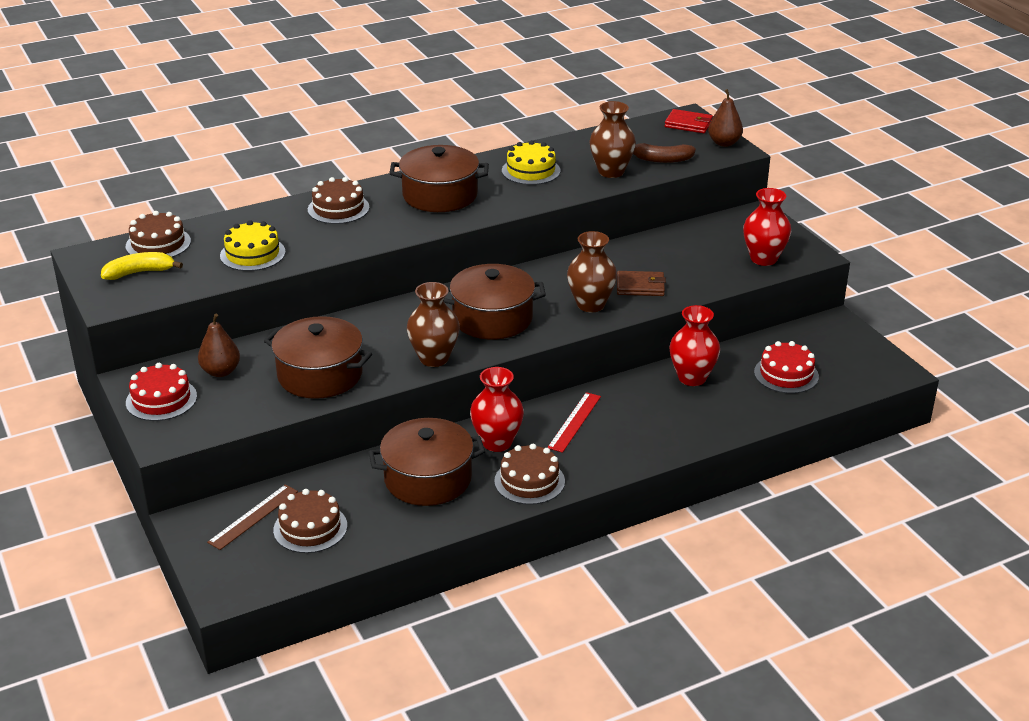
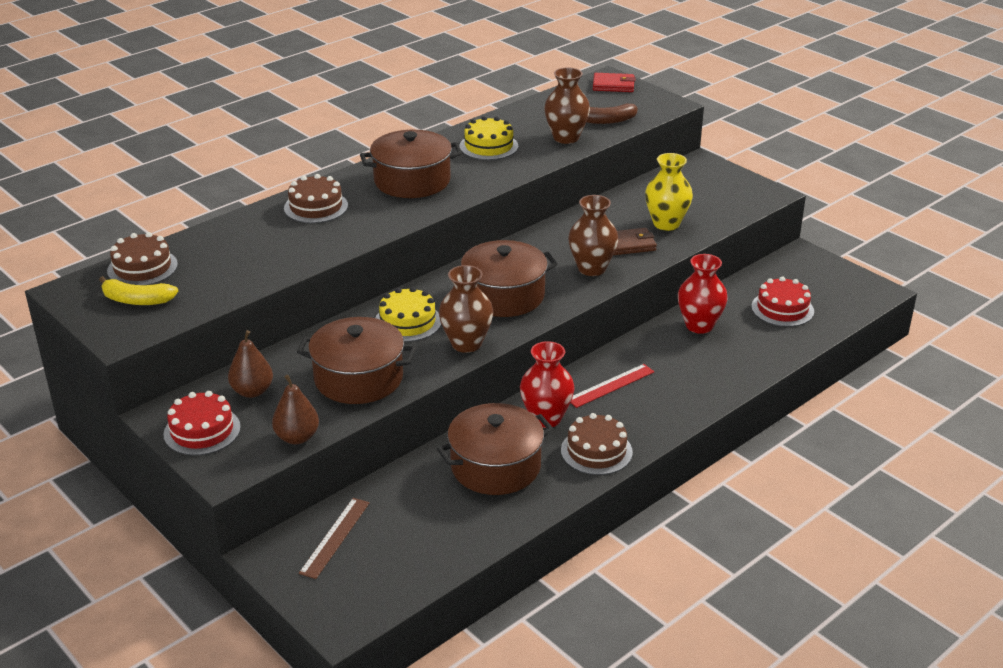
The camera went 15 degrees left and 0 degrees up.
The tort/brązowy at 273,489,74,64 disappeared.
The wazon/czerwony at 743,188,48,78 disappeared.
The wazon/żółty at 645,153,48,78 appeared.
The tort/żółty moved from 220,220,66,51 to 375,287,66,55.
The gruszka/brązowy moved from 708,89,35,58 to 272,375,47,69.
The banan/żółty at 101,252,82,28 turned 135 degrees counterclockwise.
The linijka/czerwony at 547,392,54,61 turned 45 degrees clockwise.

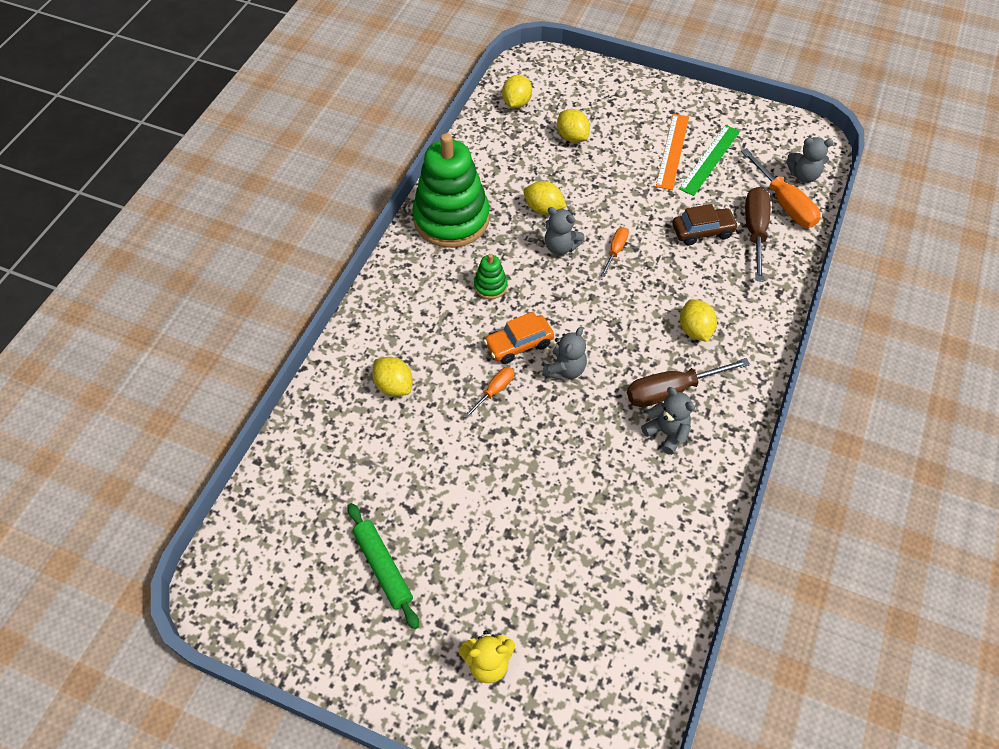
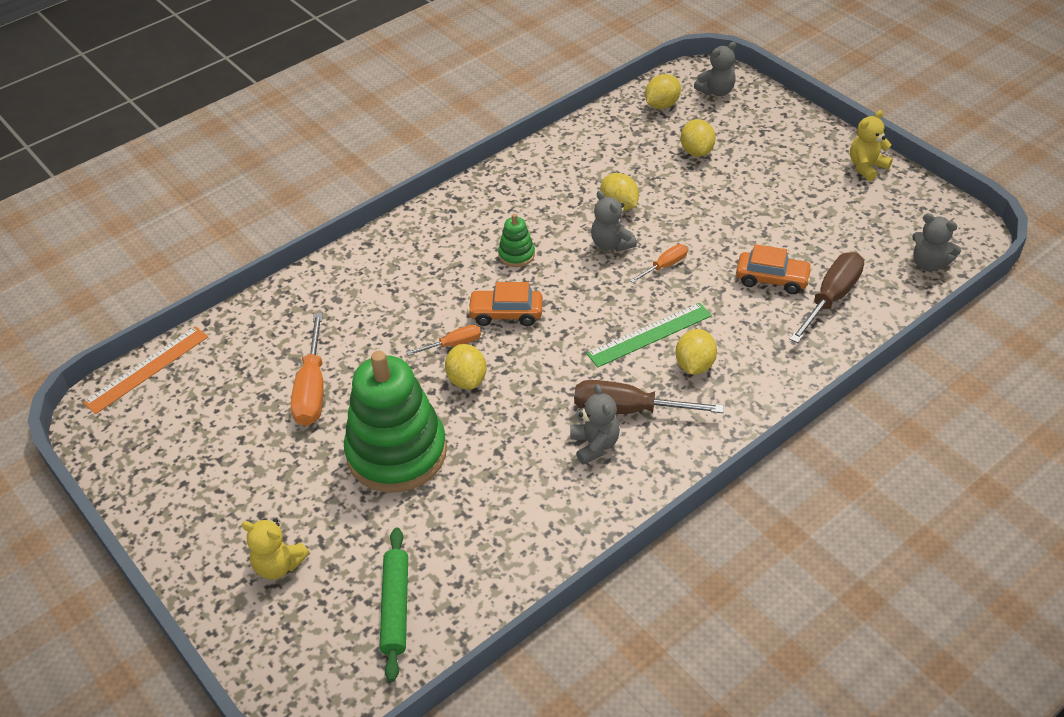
The camera went 30 degrees right and 10 degrees down.
The miś/żółty at 850,110,43,71 appeared.
The wałek do ciasta/zielony moved from 347,503,72,126 to 380,528,28,154.
The cytryna/żółty moved from 372,357,41,39 to 445,344,41,46.
The zabawka nakładanka/zielony moved from 412,133,78,115 to 344,351,103,142.
The miś/szary moved from 542,327,45,53 to 694,42,42,54.
The linijka/pomarańczowy moved from 656,114,33,76 to 83,326,125,88.
The linijka/zielony moved from 679,125,61,71 to 586,303,126,65.
The śrubokręt/pomarańczowy moved from 741,148,80,80 to 291,313,33,113.
The samochód/brązowy at 672,204,67,42 became the samochód/pomarańczowy at 736,244,77,50.

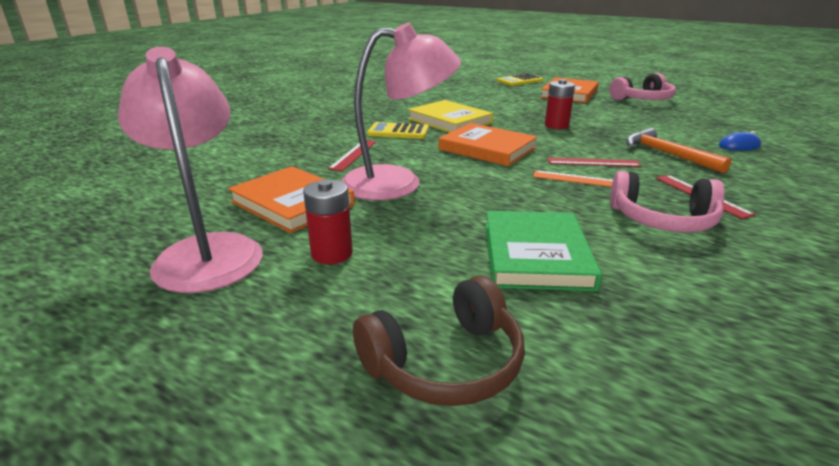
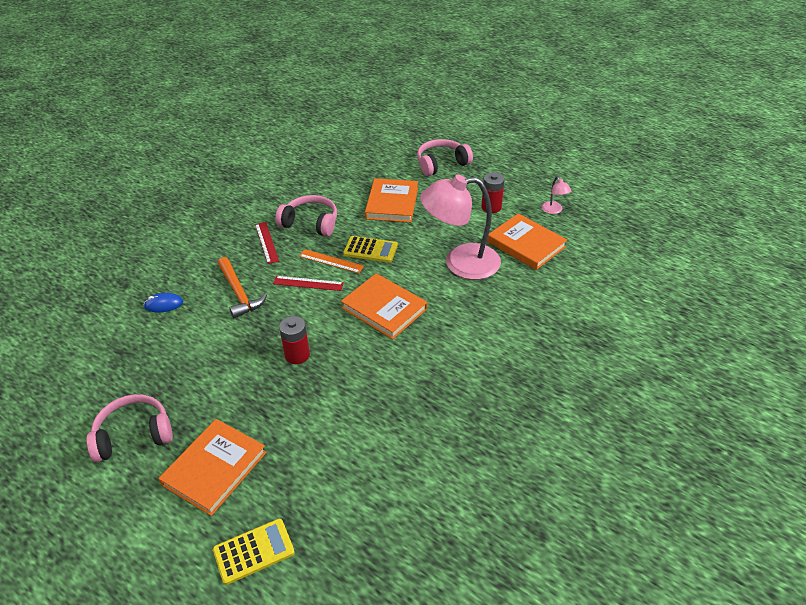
The camera went 175 degrees left and 15 degrees up.
The linijka/czerwony at 328,140,48,31 disappeared.
The książka/żółty at 408,100,85,33 disappeared.
The kalkulator/żółty moved from 367,122,62,17 to 343,236,55,27.
The słuchawki/brązowy at 353,275,172,131 became the słuchawki/różowy at 417,139,56,37.
The książka/zielony at 485,211,117,80 became the książka/pomarańczowy at 365,178,53,44.
The lampka/różowy at 118,47,145,246 changed to 0.41 times the size.

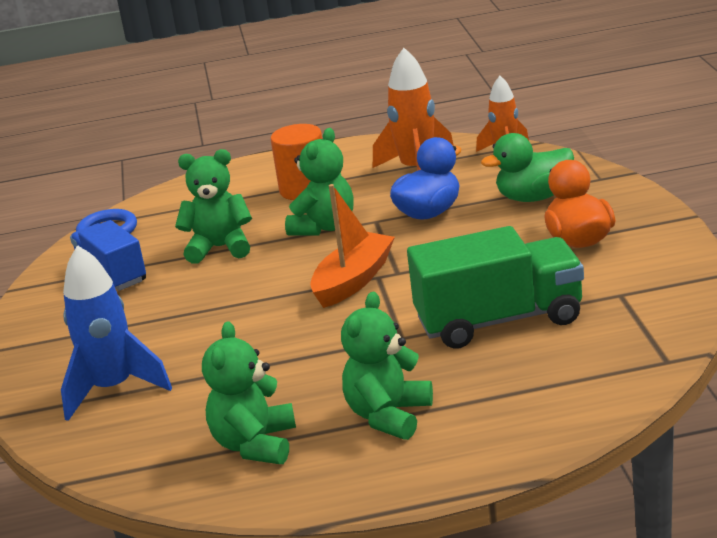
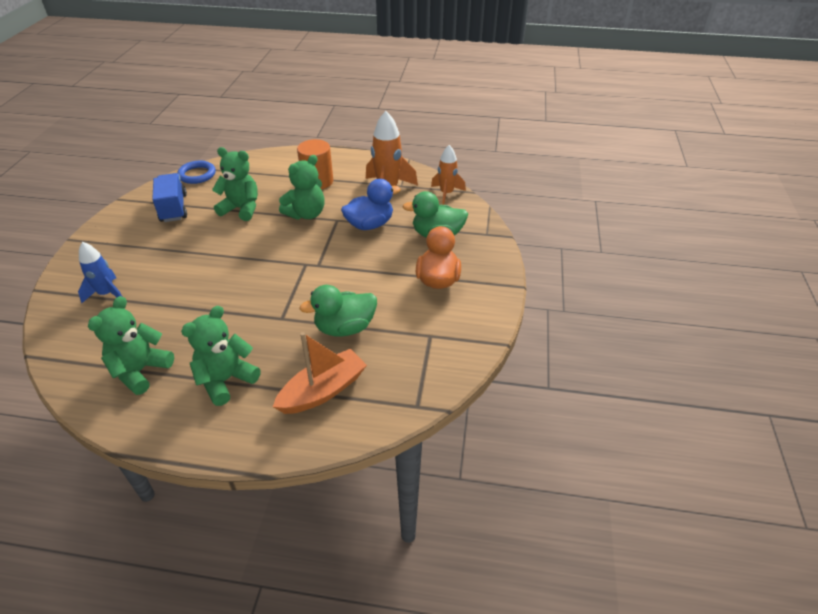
The camera went 15 degrees right and 15 degrees up.
The łódka/pomarańczowy moved from 310,184,85,124 to 273,332,94,82.
The ciężarówka/zielony at 407,226,177,123 was replaced by the kaczka/zielony at 300,285,77,52.
The rakieta/niebieski at 61,245,111,176 changed to 0.65 times the size.

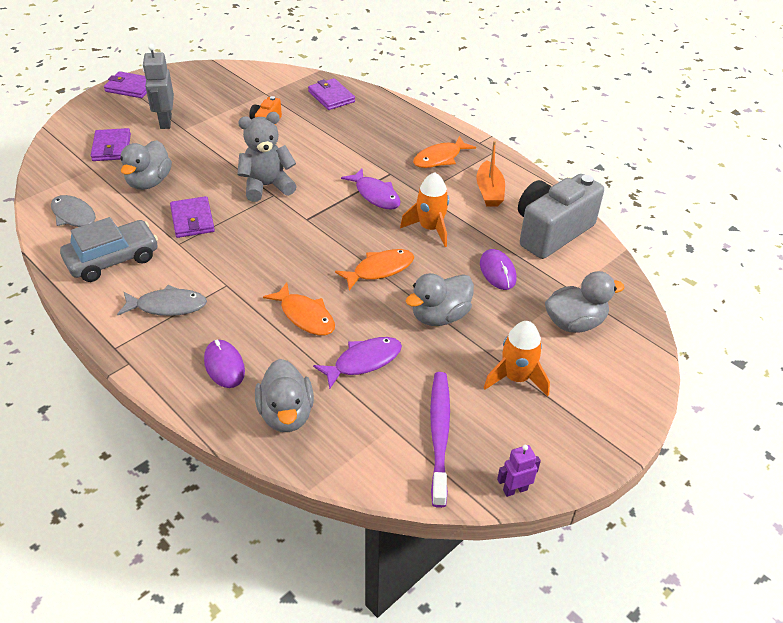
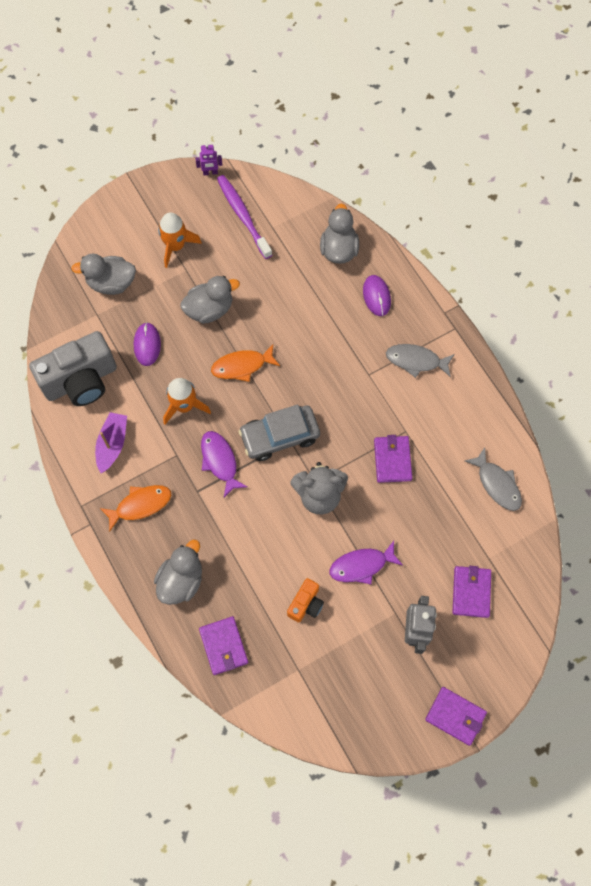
The camera went 165 degrees left and 25 degrees up.
The ryba/pomarańczowy at 263,282,72,53 disappeared.
The samochód/szary moved from 60,217,98,65 to 239,404,81,57.
The kaczka/szary moved from 120,140,52,50 to 154,539,48,66.
The ryba/fioletowy moved from 313,337,89,52 to 329,541,74,43.
The łódka/pomarańczowy at 476,141,29,66 became the łódka/fioletowy at 95,412,32,61.
The szczoteczka do zębów/fioletowy at 430,372,20,136 turned 135 degrees clockwise.

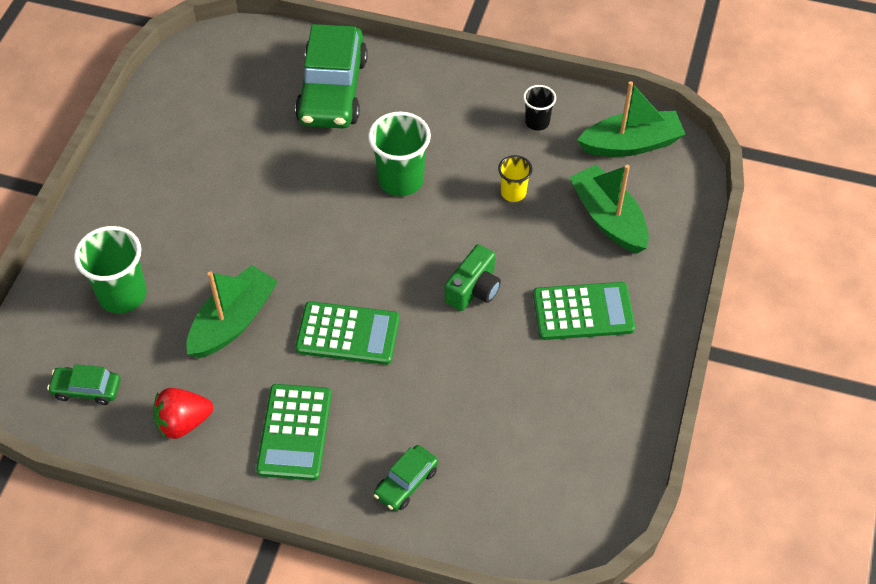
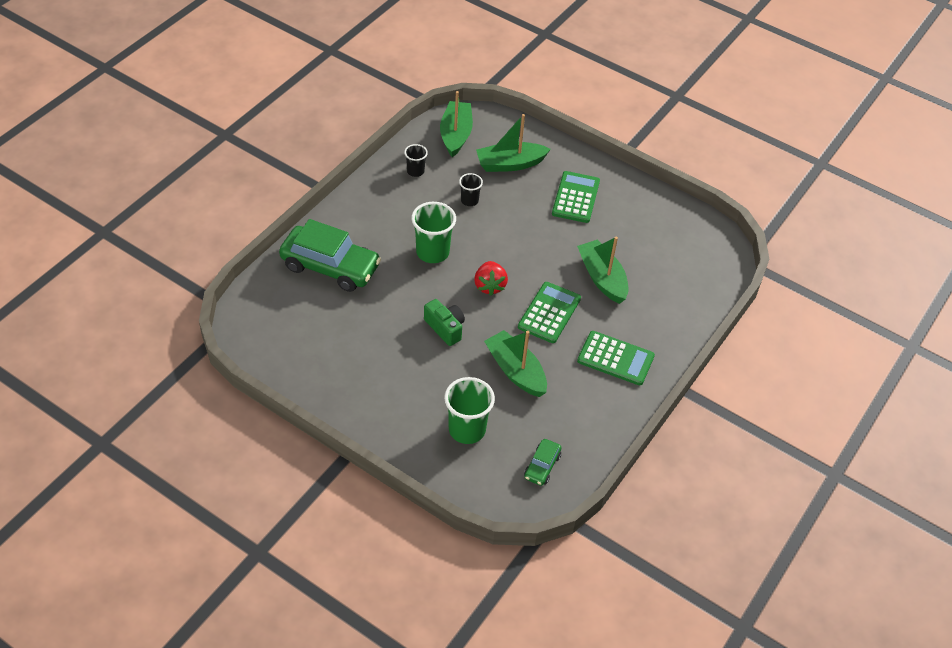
The camera went 75 degrees left and 5 degrees down.
The samochód/zielony at 374,445,64,66 disappeared.
The łódka/zielony at 577,237,51,67 appeared.
The truskawka/czerwony moved from 153,388,60,51 to 474,261,34,35.
The aparat fotograficzny/zielony moved from 445,244,56,67 to 424,299,41,47.
The szklanka/żółty at 498,155,35,47 became the szklanka/czarny at 459,173,24,33.

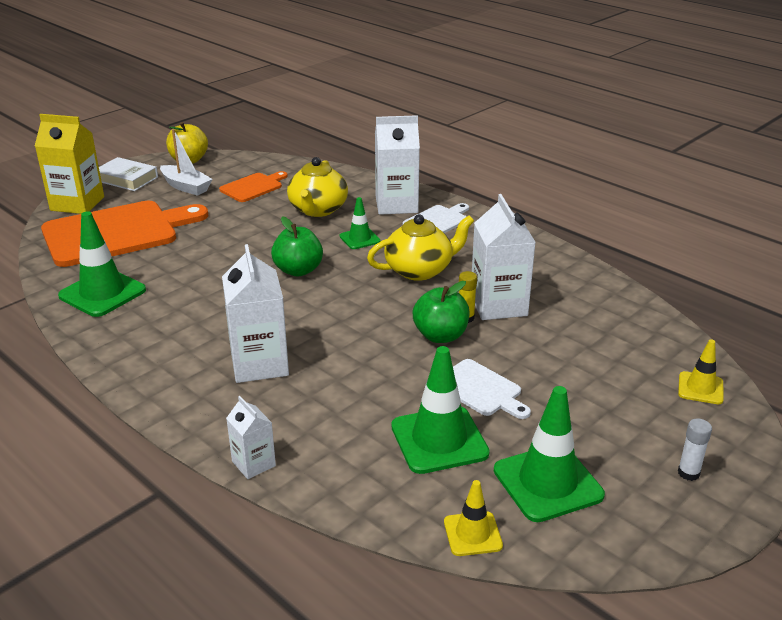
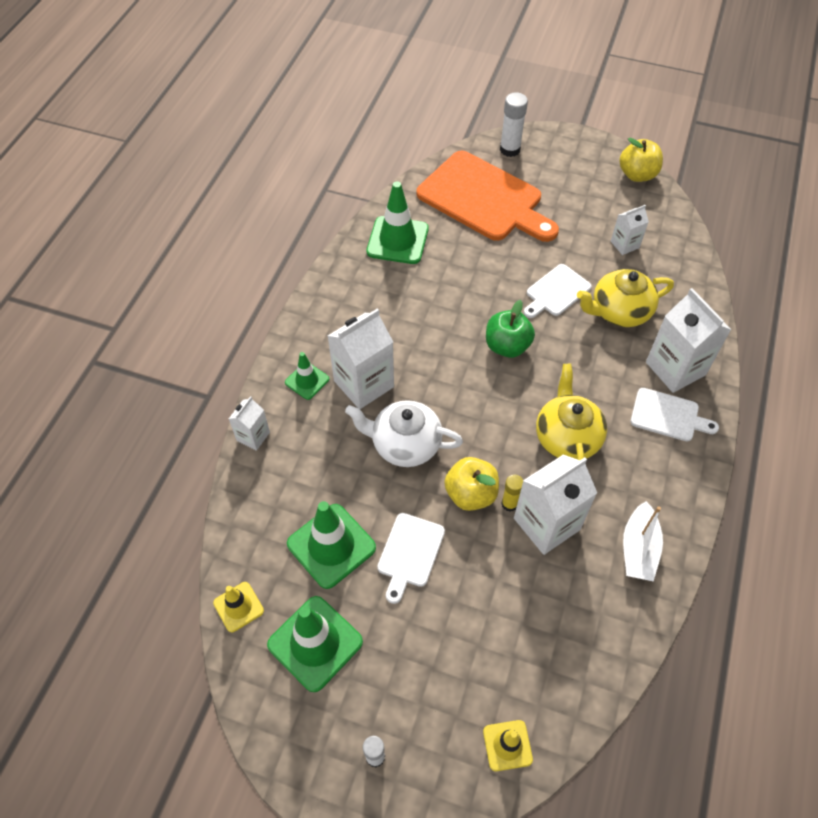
The camera went 65 degrees right and 25 degrees up.
The książka/biały at 99,157,59,34 disappeared.
The imbryk/biały at 345,400,118,67 appeared.
The deska do krojenia/biały at 524,264,68,54 appeared.
The łódka/biały moved from 160,129,52,67 to 623,501,40,81.
The pachołek/zielony moved from 340,197,41,52 to 285,352,44,48.
The karton mleka/żółty at 35,114,69,100 was replaced by the klej w sztyfcie/biały at 500,92,28,65.
The deska do krojenia/pomarańczowy at 219,171,69,31 was replaced by the karton mleka/biały at 611,205,38,50.
The jabłko/zielony at 413,281,57,62 became the jabłko/żółty at 444,457,55,54.
The imbryk/żółty at 367,214,107,67 turned 135 degrees counterclockwise.

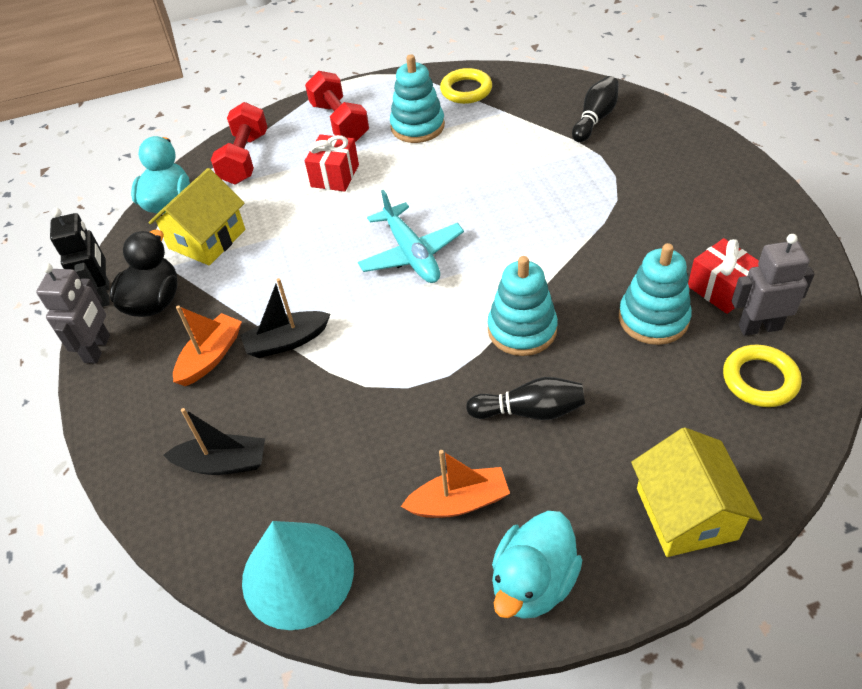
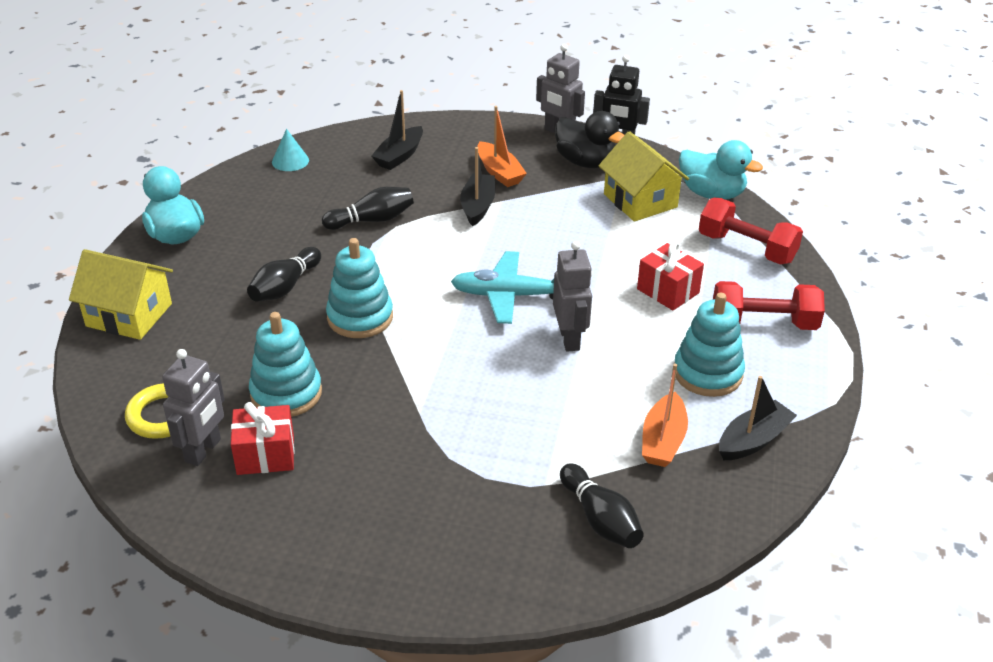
The camera went 115 degrees right and 10 degrees down.
The kręgiel/czarny at 322,187,92,43 appeared.
The robot/szary at 553,241,39,111 appeared.
The łódka/pomarańczowy moved from 401,450,109,68 to 642,364,46,103.
The pierścień/żółty at 440,68,52,36 was replaced by the łódka/czarny at 719,376,78,84.
The stożek/turkusowy at 242,521,112,109 changed to 0.49 times the size.

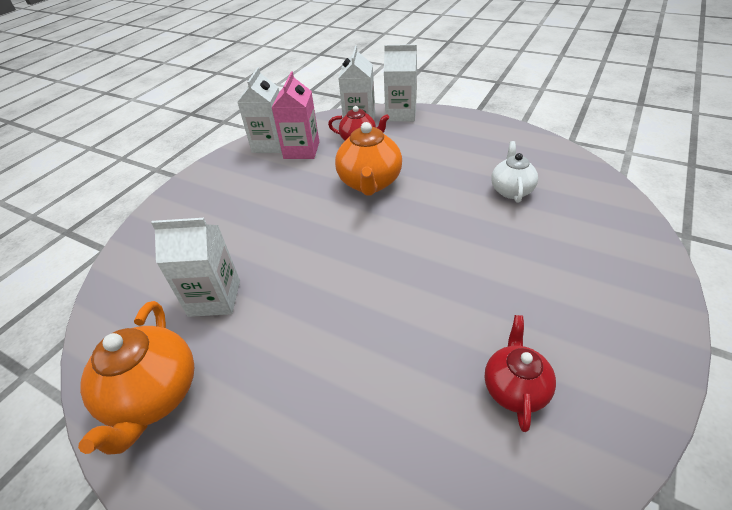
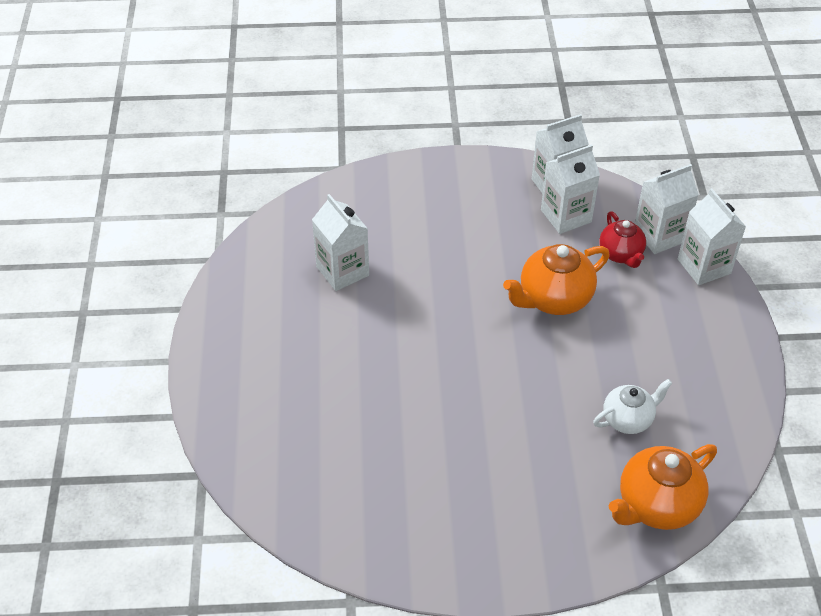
The camera went 55 degrees right and 5 degrees up.
The imbryk/czerwony at 485,315,71,117 disappeared.
The imbryk/pomarańczowy moved from 78,301,116,154 to 609,444,108,86.
The karton mleka/różowy at 271,71,48,88 became the karton mleka/biały at 541,144,59,90.

